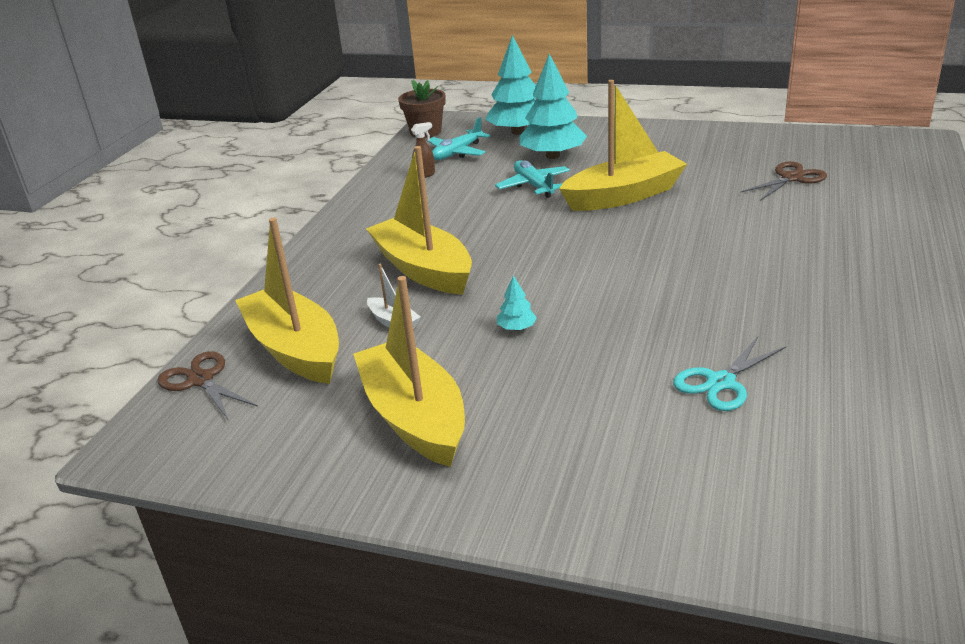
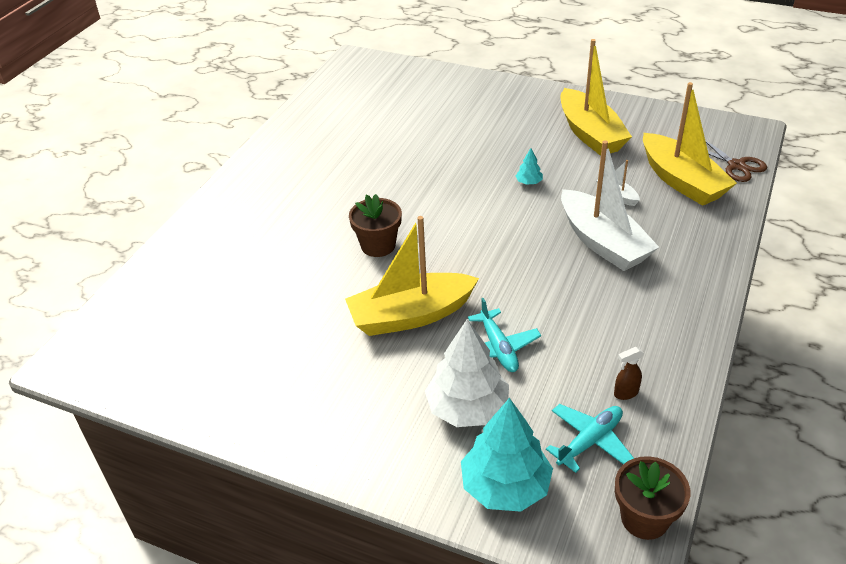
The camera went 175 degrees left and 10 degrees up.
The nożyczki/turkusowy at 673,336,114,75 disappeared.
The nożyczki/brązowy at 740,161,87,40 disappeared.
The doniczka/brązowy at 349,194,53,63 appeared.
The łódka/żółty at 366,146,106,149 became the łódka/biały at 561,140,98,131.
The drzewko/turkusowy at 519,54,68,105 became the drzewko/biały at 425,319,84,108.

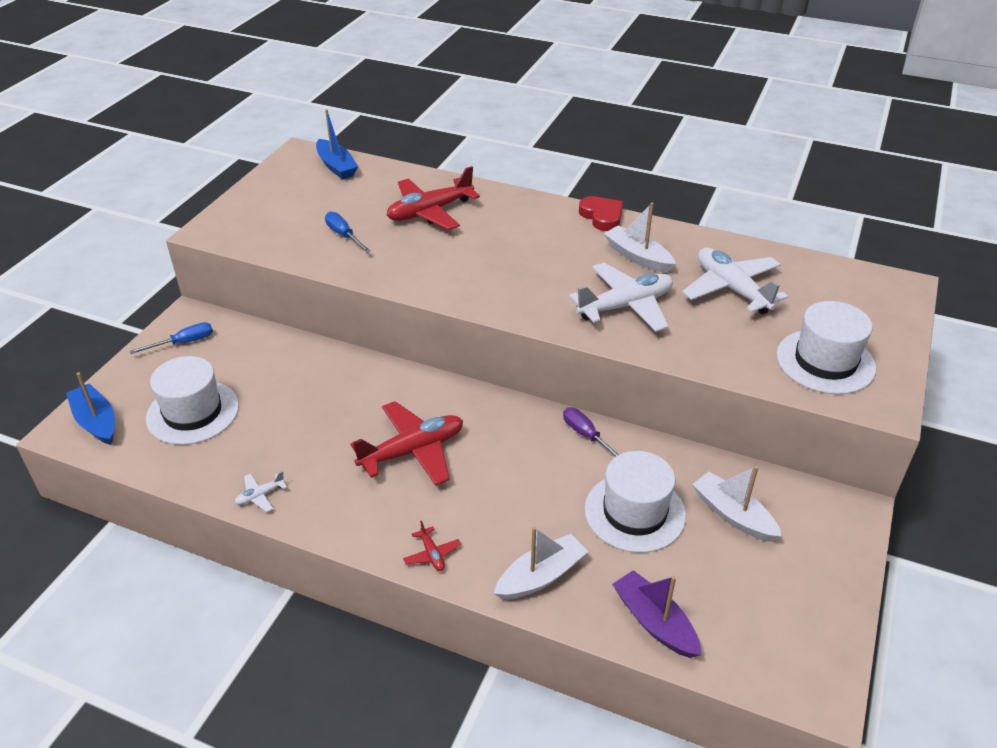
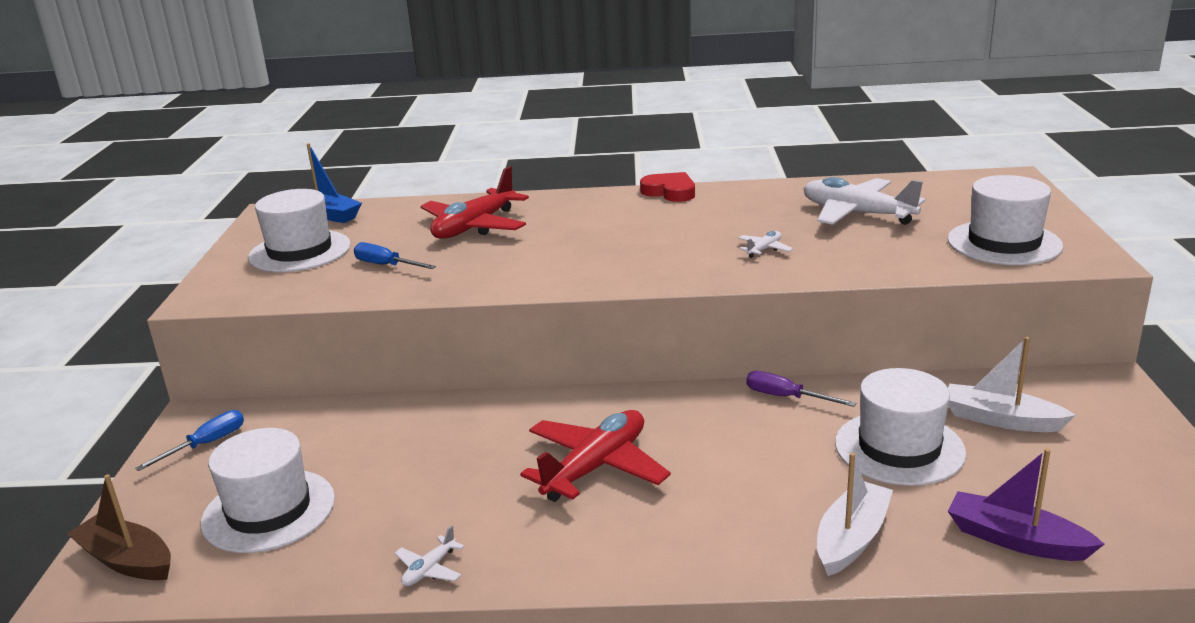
The camera went 20 degrees left and 15 degrees down.
The samolot/czerwony at 403,520,58,51 disappeared.
The łódka/biały at 604,202,72,71 disappeared.
The kapelusz/biały at 248,189,103,83 appeared.
The łódka/niebieski at 66,372,49,73 became the łódka/brązowy at 67,474,104,106.
The samolot/biały at 569,263,104,69 changed to 0.43 times the size.

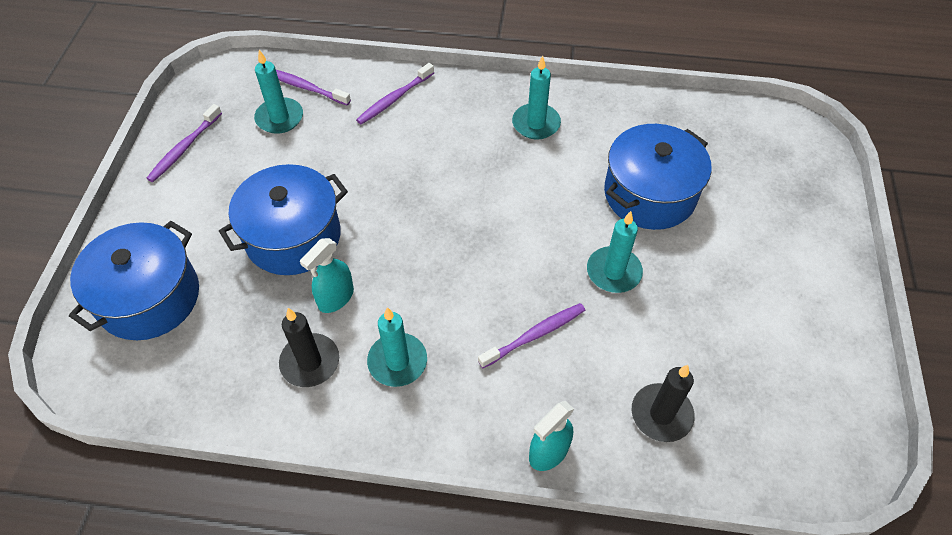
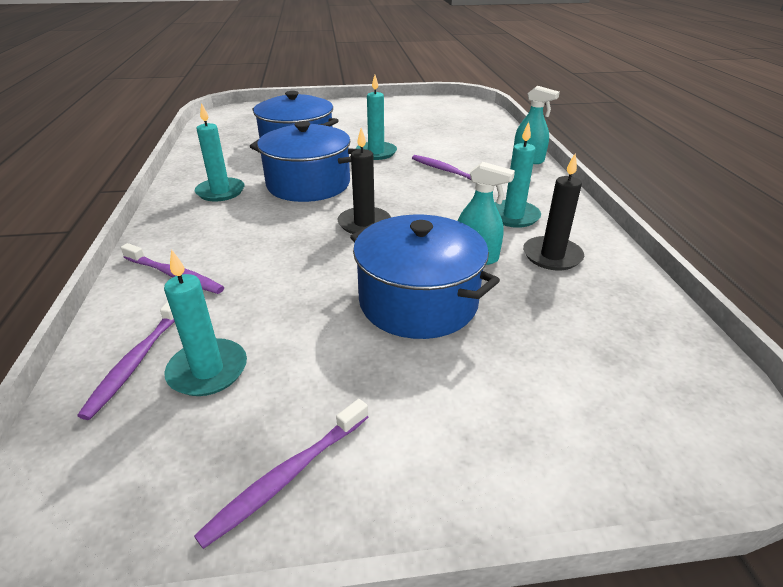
The camera went 105 degrees left and 20 degrees down.
The garnek/niebieski moved from 69,221,130,119 to 250,121,109,81.
The świeca/czarny moved from 632,365,63,77 to 338,128,53,106.
The szczoteczka do zębów/fioletowy at 146,104,76,78 turned 120 degrees clockwise.

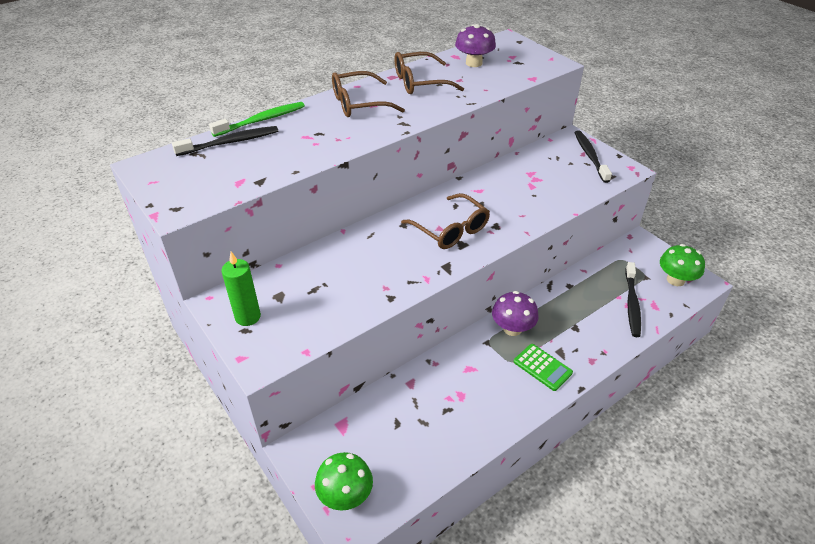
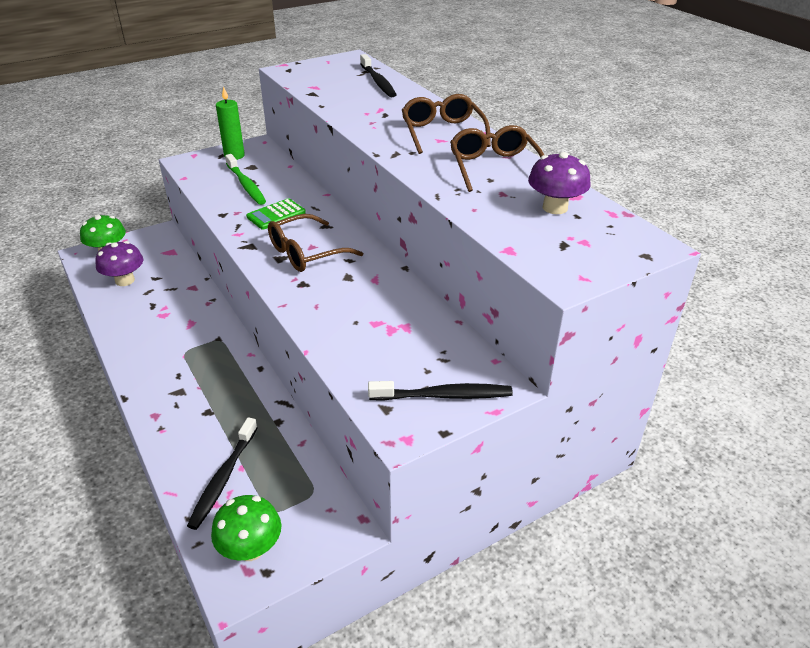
The camera went 95 degrees right and 5 degrees down.
The szczoteczka do zębów/zielony moved from 209,102,96,35 to 225,154,41,51.
The grzyb/fioletowy moved from 492,291,47,45 to 95,241,48,45.
The kalkulator/zielony moved from 514,344,59,47 to 246,198,60,32.
The szczoteczka do zębów/czarny at 625,262,16,75 turned 90 degrees counterclockwise.

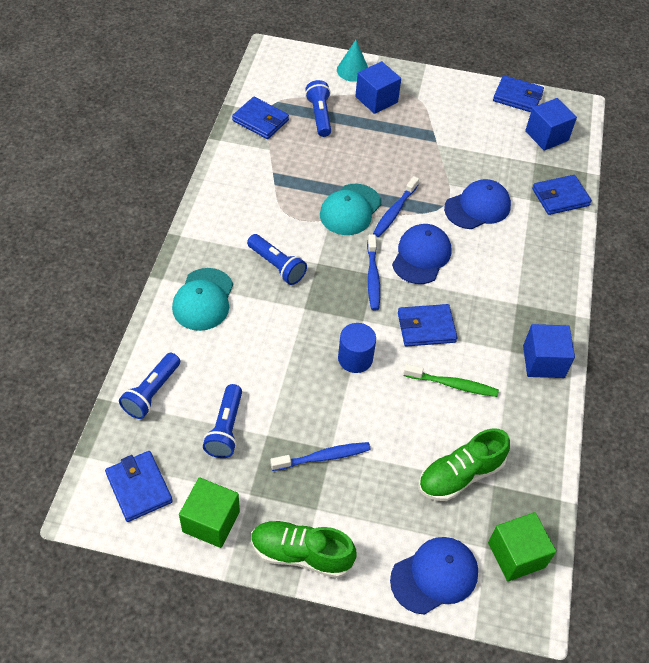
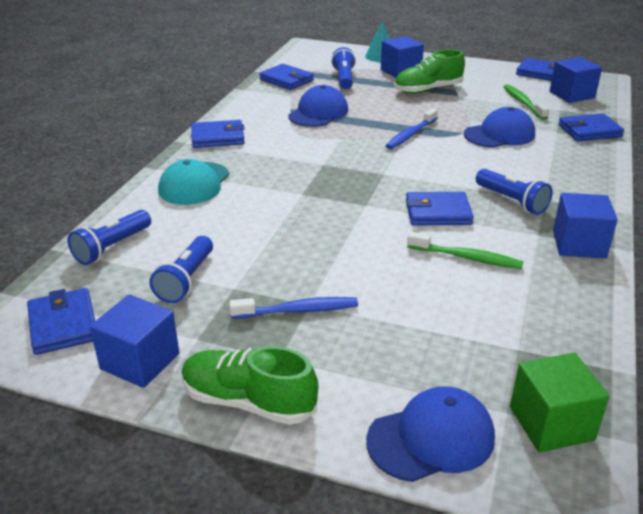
The camera went 10 degrees right and 20 degrees down.
The czapka/turkusowy at 320,184,61,51 disappeared.
The walec/niebieski at 338,323,38,50 disappeared.
The szczoteczka do zębów/niebieski at 367,234,13,76 disappeared.
The portfel/niebieski at 191,120,54,28 appeared.
The szczoteczka do zębów/zielony at 503,84,46,36 appeared.
The latarka/niebieski moved from 247,234,60,51 to 476,169,77,46.
The czapka/niebieski moved from 392,224,59,60 to 288,85,60,42.
The but/zielony moved from 418,428,92,73 to 394,49,71,45.
The sześcian/zielony at 179,477,61,71 became the sześcian/niebieski at 90,294,89,94.

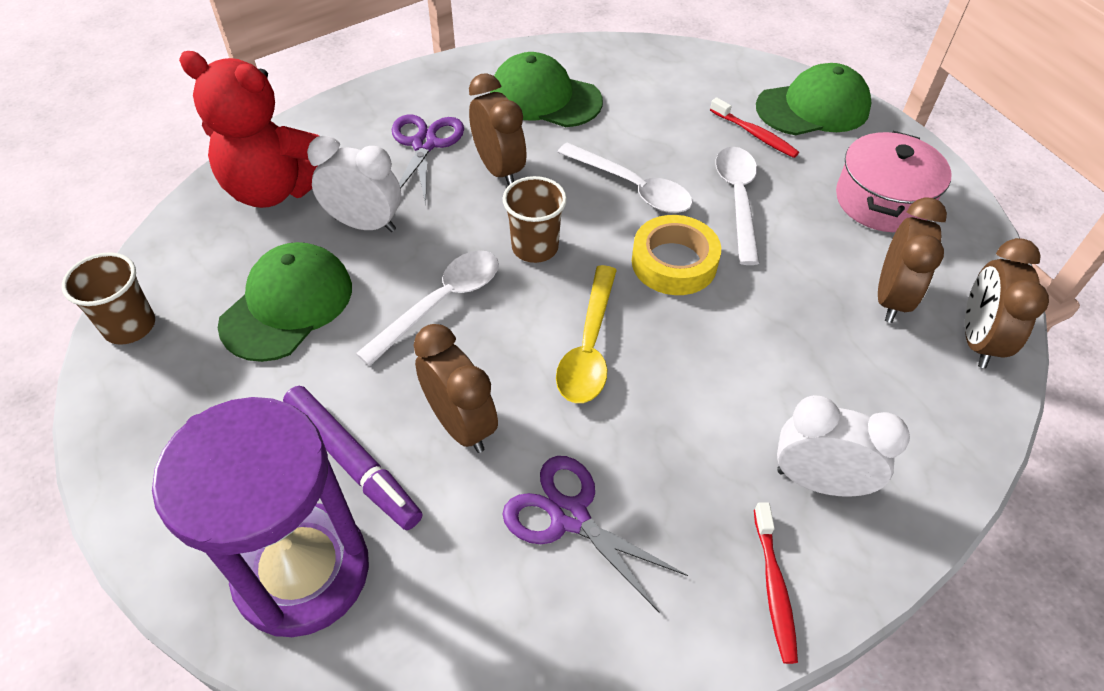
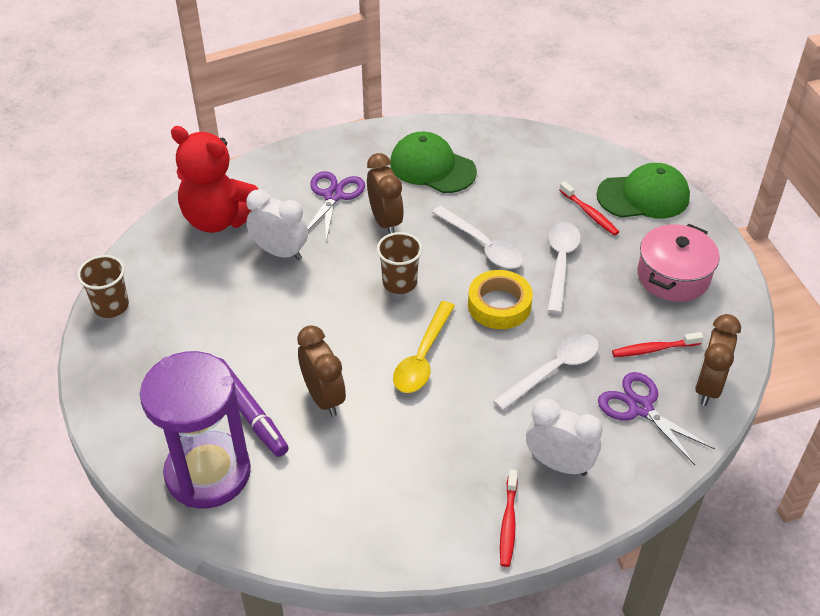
The camera went 10 degrees right and 5 degrees down.
The czapka/zielony at 218,242,134,120 disappeared.
The łyżka/biały moved from 356,250,143,116 to 493,334,106,77.
The nożyczki/fioletowy moved from 503,456,185,157 to 598,372,117,93.
The budzik/brązowy at 878,197,69,126 was replaced by the szczoteczka do zębów/czerwony at 612,332,91,25.

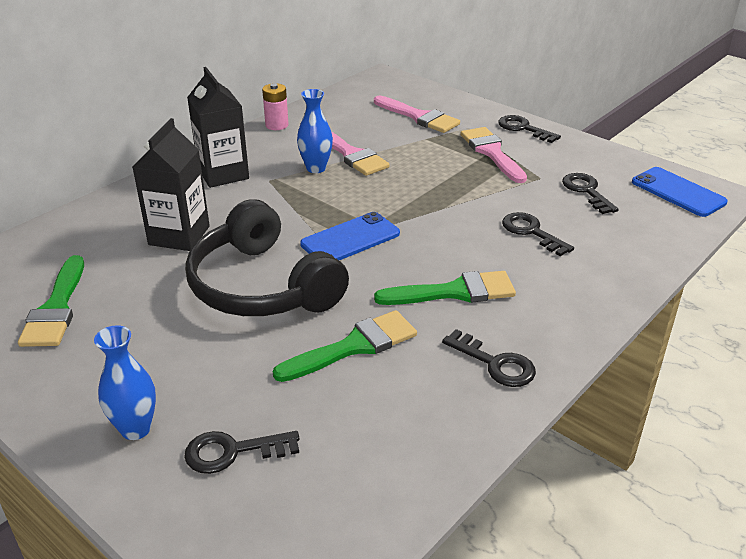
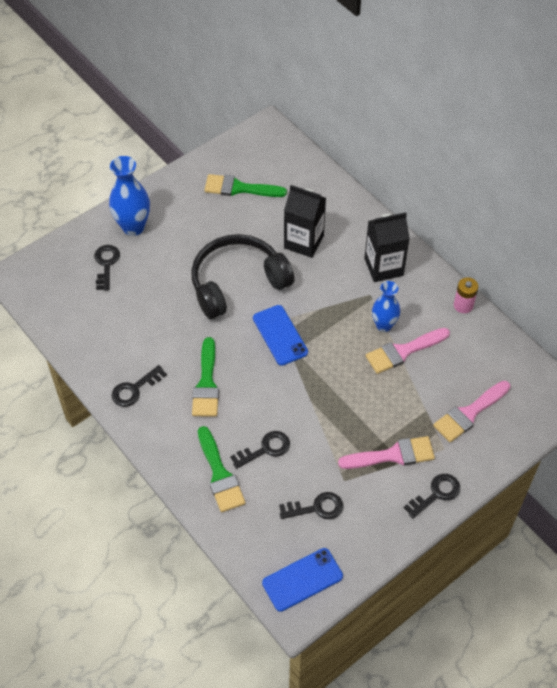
The camera went 100 degrees right and 20 degrees up.
The pędzel/zielony moved from 273,310,144,72 to 198,426,47,86.
The wazon/niebieski at 94,325,62,115 changed to 1.51 times the size.

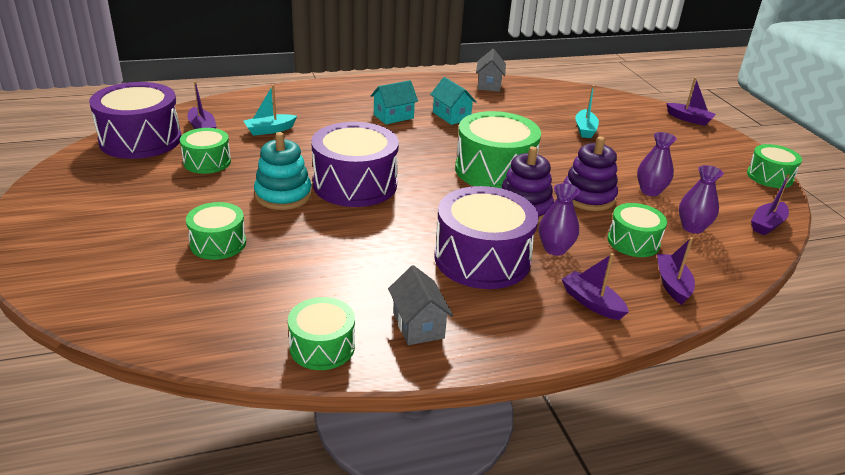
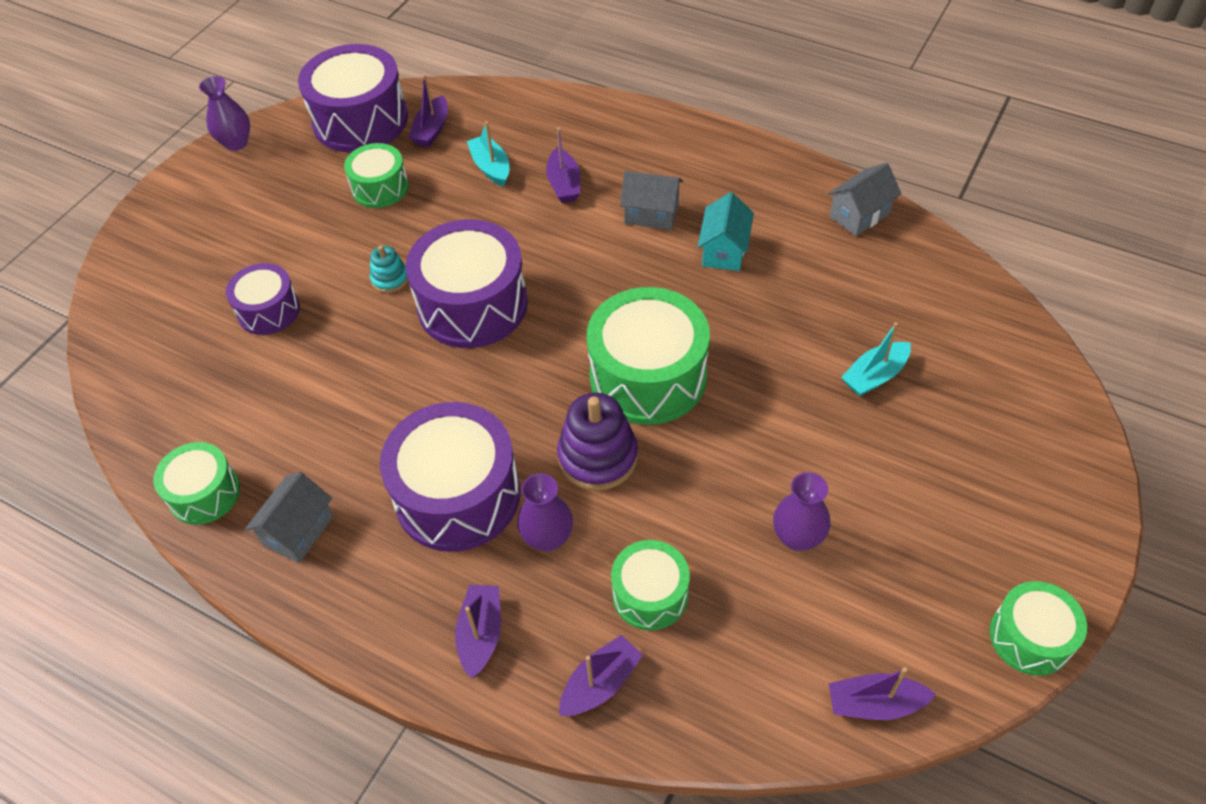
The camera went 50 degrees right and 20 degrees up.
The zabawka nakładanka/fioletowy at 563,136,55,75 disappeared.
The łódka/fioletowy moved from 666,77,50,49 to 546,127,34,76.
The wazon/fioletowy moved from 679,165,45,69 to 199,76,51,75.
The bęben/zielony at 186,202,60,58 became the bęben/fioletowy at 226,263,74,72.
The domek/turkusowy at 371,80,47,44 became the domek/szary at 620,171,63,59.
The łódka/turkusowy at 243,85,54,51 turned 45 degrees clockwise.
The zabawka nakładanka/turkusowy at 254,132,58,78 changed to 0.54 times the size.

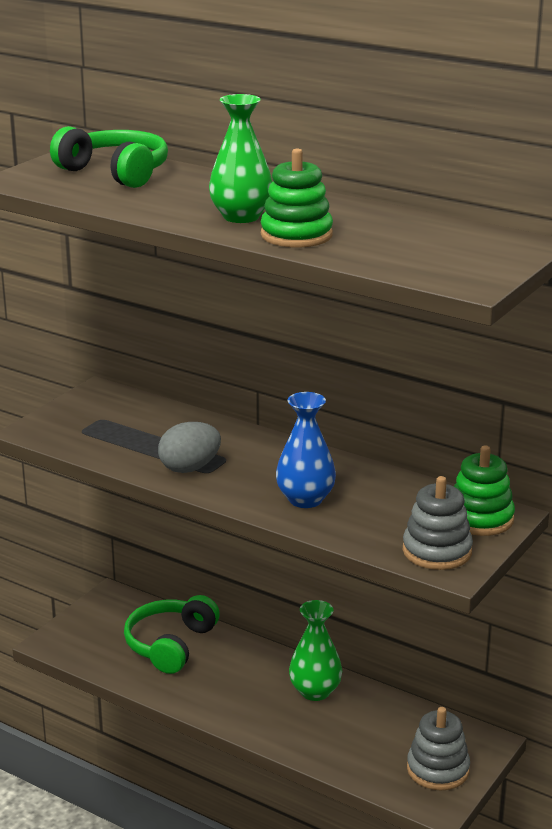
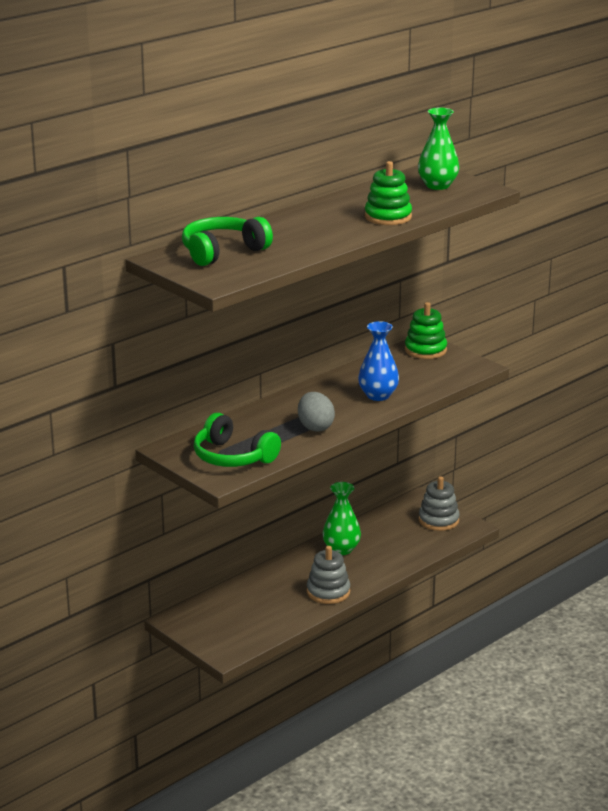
The camera went 75 degrees left and 0 degrees up.
The słuchawki/zielony moved from 124,595,96,79 to 194,413,87,54.
The wazon/zielony moved from 209,94,63,129 to 418,108,41,82.
The zabawka nakładanka/szary moved from 403,476,70,94 to 307,546,43,58.

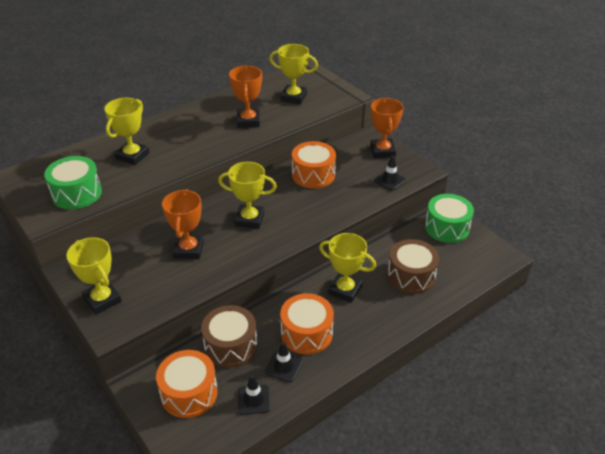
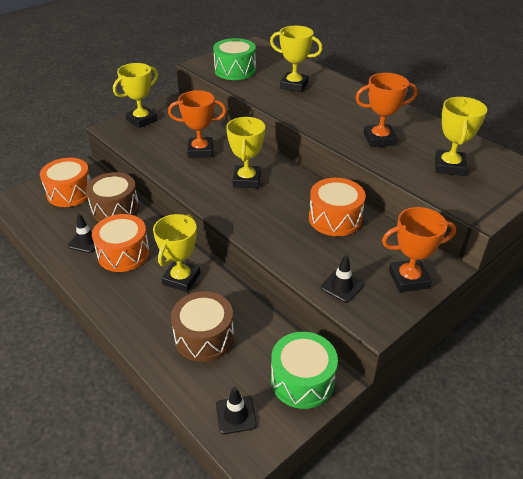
The camera went 85 degrees right and 0 degrees up.
The pachołek/czarny moved from 238,375,32,39 to 216,387,41,47.

